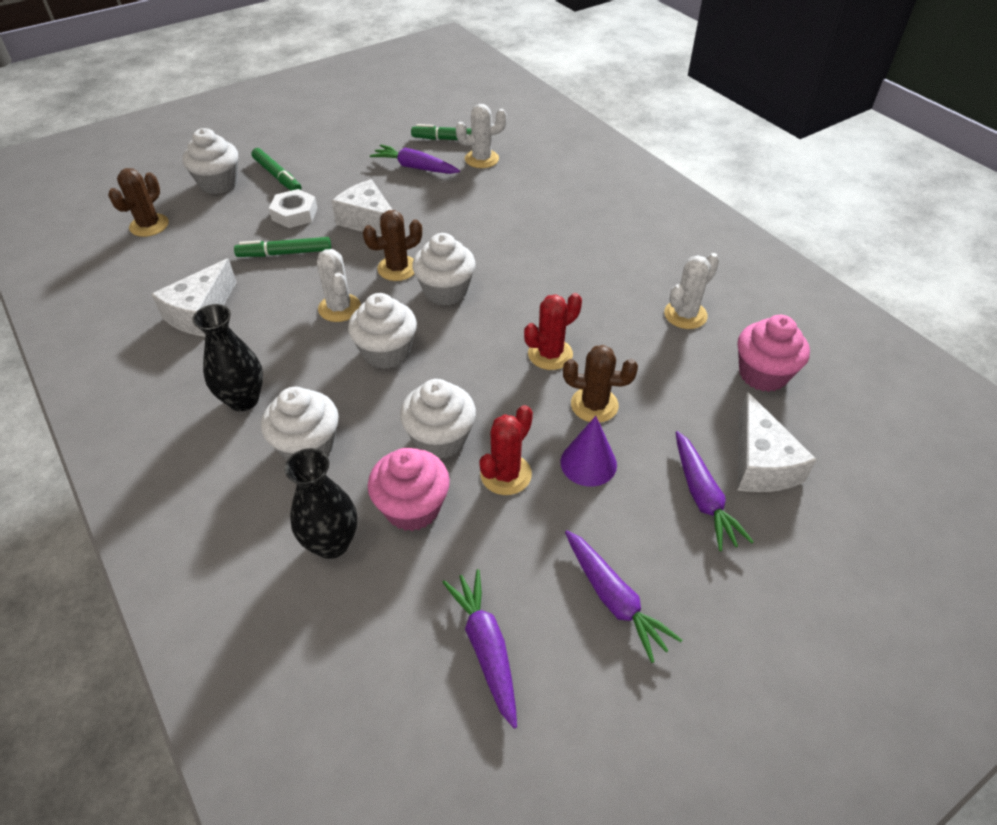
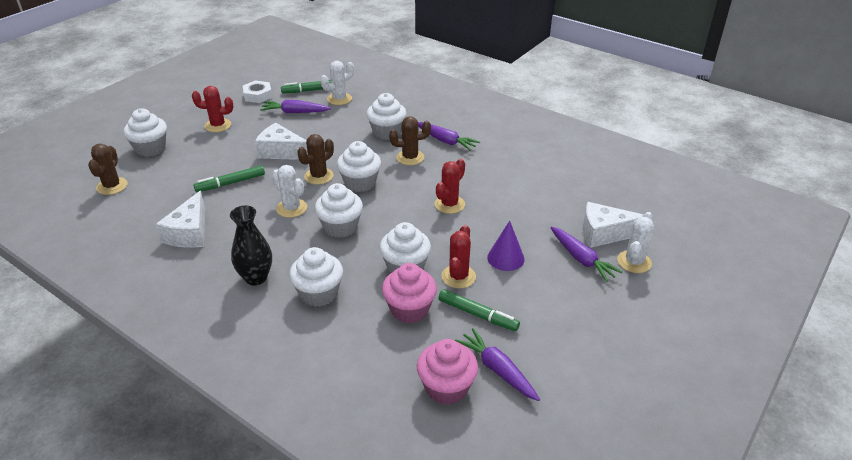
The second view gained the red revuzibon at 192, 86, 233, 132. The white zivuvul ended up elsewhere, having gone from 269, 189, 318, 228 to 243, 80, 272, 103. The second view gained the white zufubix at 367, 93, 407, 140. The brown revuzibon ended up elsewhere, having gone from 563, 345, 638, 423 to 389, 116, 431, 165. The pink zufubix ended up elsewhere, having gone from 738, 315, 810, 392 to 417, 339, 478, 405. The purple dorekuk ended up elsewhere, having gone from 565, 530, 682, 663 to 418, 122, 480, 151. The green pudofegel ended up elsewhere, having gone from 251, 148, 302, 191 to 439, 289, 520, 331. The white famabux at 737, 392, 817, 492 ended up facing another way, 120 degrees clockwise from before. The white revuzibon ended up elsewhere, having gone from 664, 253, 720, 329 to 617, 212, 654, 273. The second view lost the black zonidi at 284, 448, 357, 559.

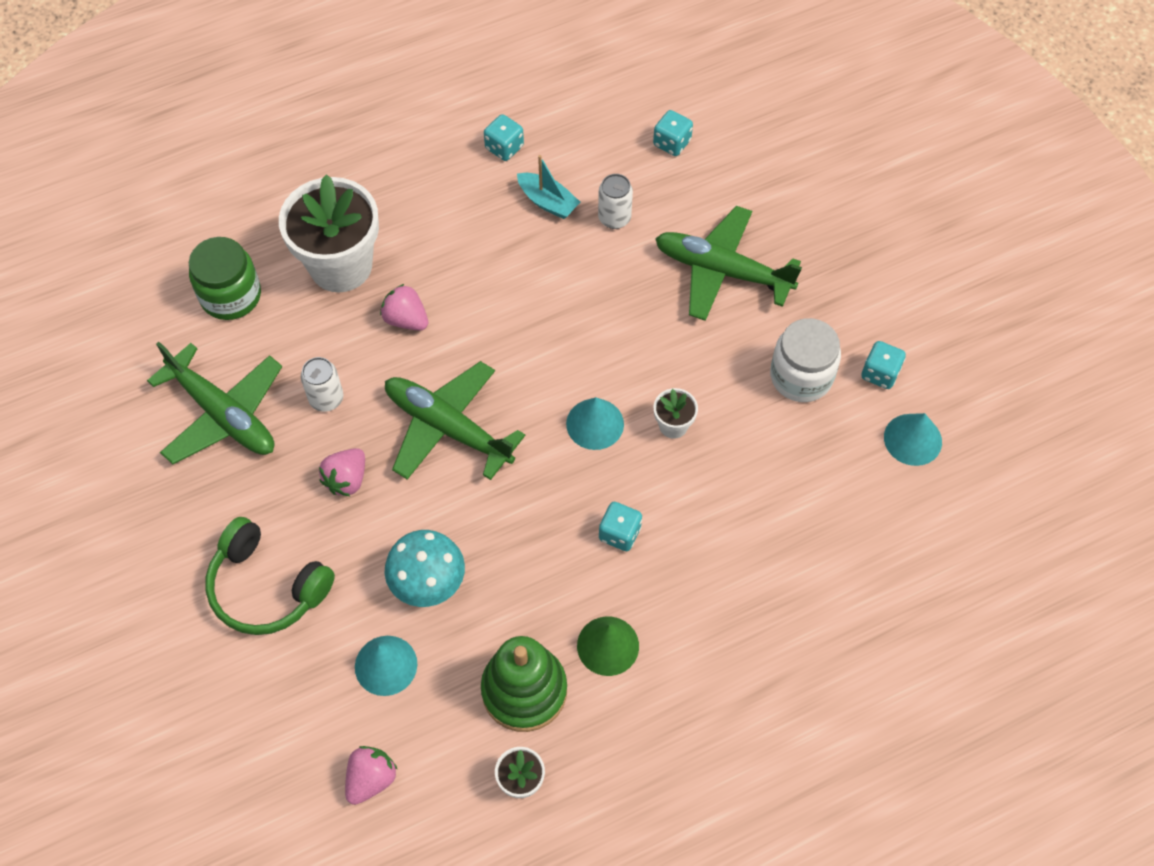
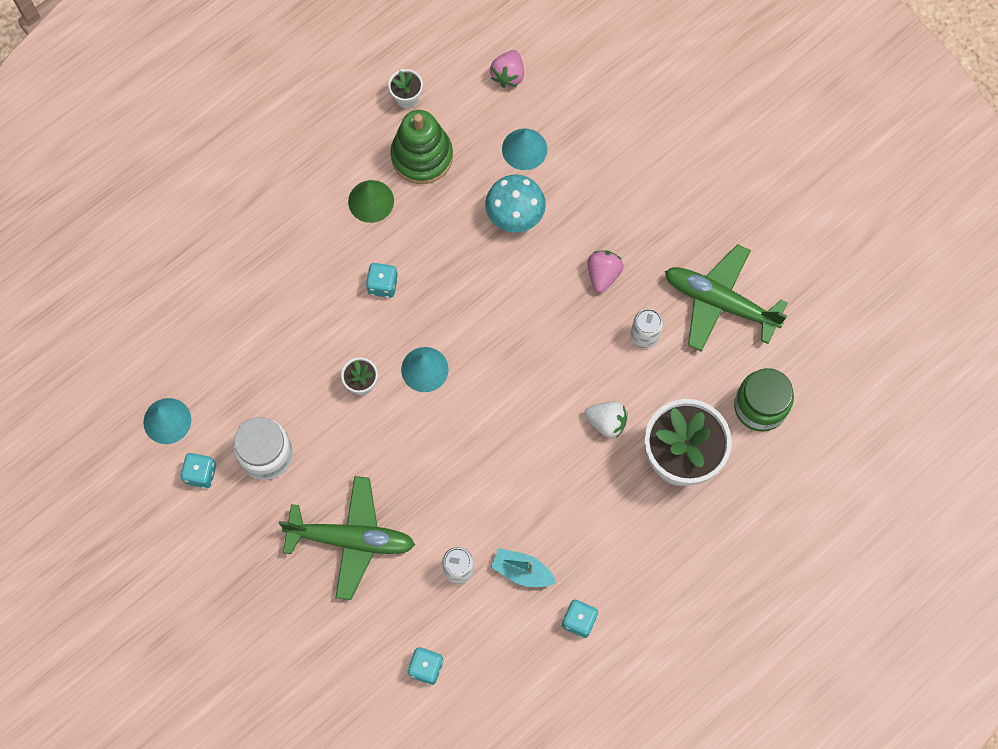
What was the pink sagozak at 380, 284, 428, 330 turned into the white sagozak at 585, 401, 627, 438. The second view lost the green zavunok at 205, 517, 335, 635. The second view lost the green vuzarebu at 385, 361, 525, 480.

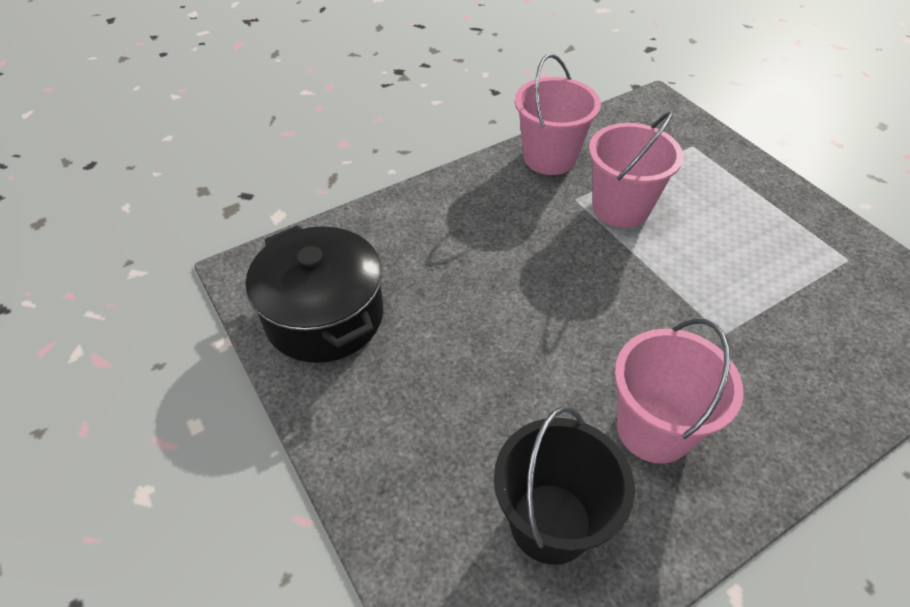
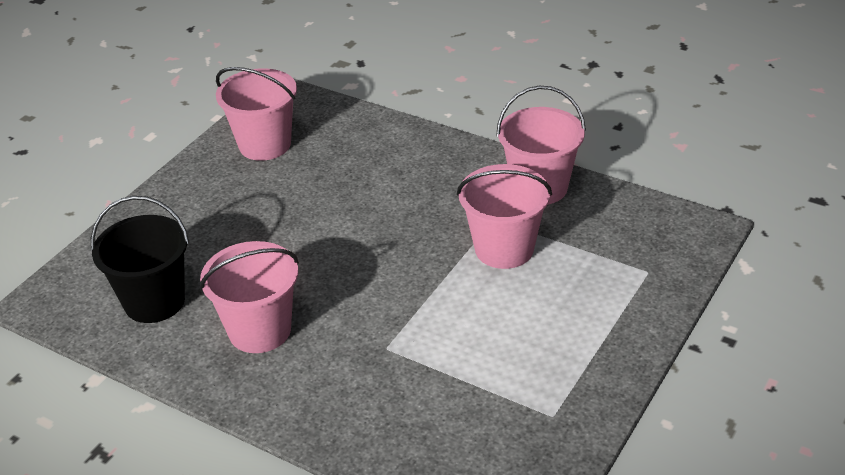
Where the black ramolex stood at 246, 225, 383, 363, the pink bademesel came to stand at 216, 67, 297, 161.

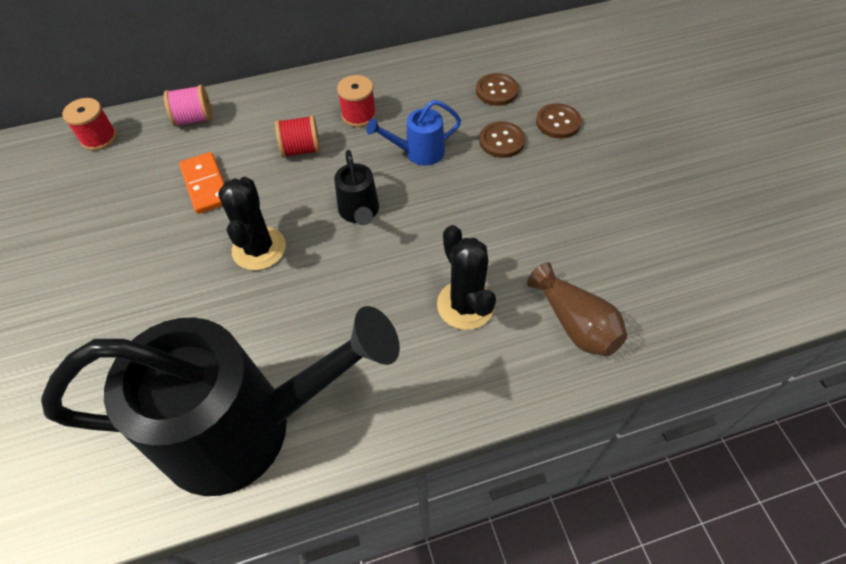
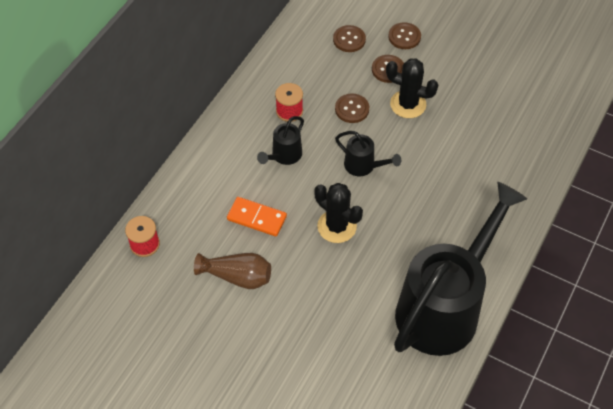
The brown zonidi ended up elsewhere, having gone from 527, 262, 627, 357 to 194, 253, 271, 289. Where the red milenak stood at 275, 115, 320, 158, the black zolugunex came to stand at 257, 116, 304, 165. Where the blue zolugunex stood at 366, 100, 461, 165, the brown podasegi came to stand at 335, 94, 369, 123. The black revuzibon ended up elsewhere, having gone from 437, 225, 496, 330 to 386, 58, 438, 118. The second view lost the pink milenak at 164, 85, 212, 127.

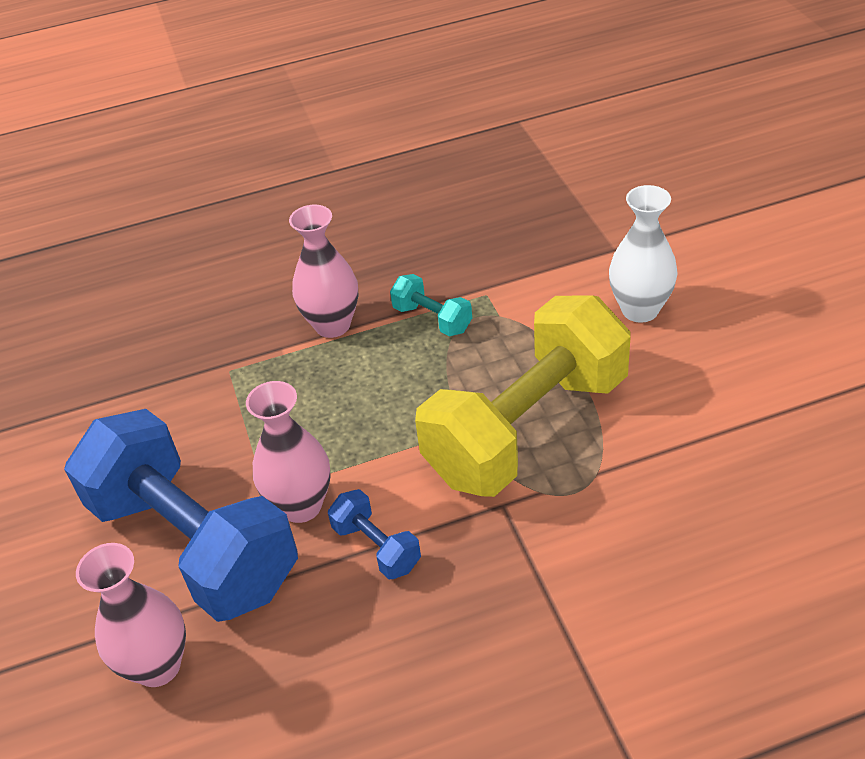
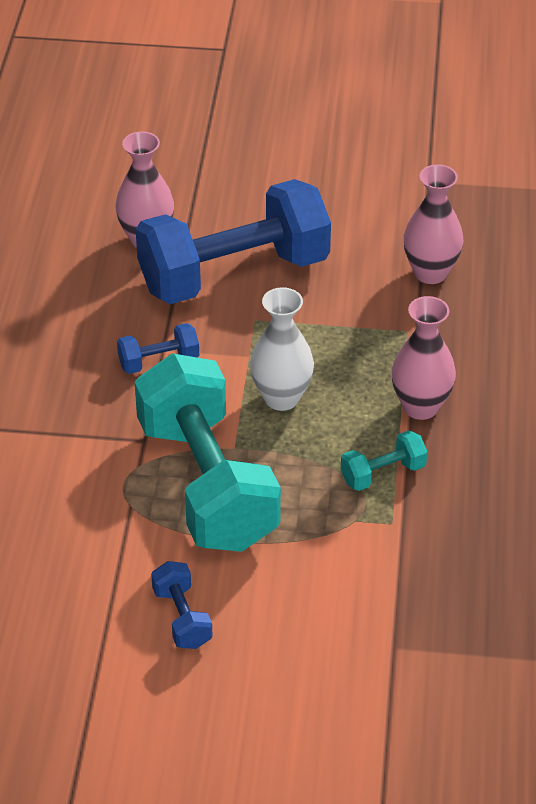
What was the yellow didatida at 415, 295, 631, 497 turned into the turquoise didatida at 135, 353, 281, 552. The second view gained the blue didatida at 151, 561, 213, 649. The white zonidi ended up elsewhere, having gone from 609, 185, 678, 323 to 250, 287, 314, 411. The pink zonidi ended up elsewhere, having gone from 246, 381, 331, 523 to 404, 164, 463, 284.

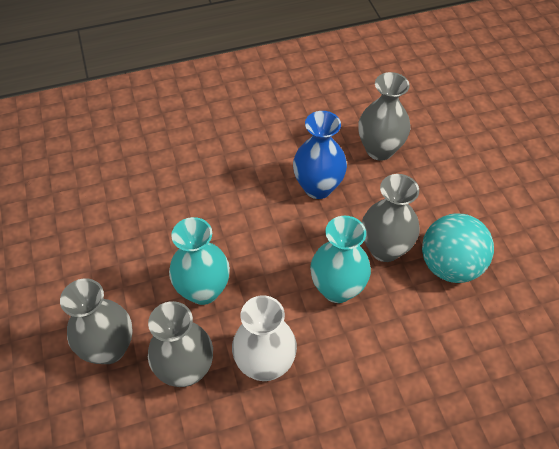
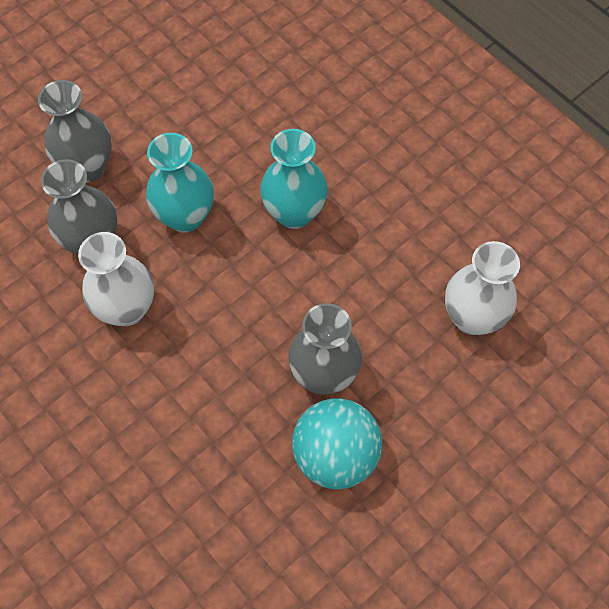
The turquoise zonidi ended up elsewhere, having gone from 310, 216, 371, 303 to 260, 129, 328, 229. What was the grey zonidi at 358, 72, 410, 161 turned into the white zonidi at 445, 241, 520, 335. The second view lost the blue zonidi at 293, 111, 347, 199.

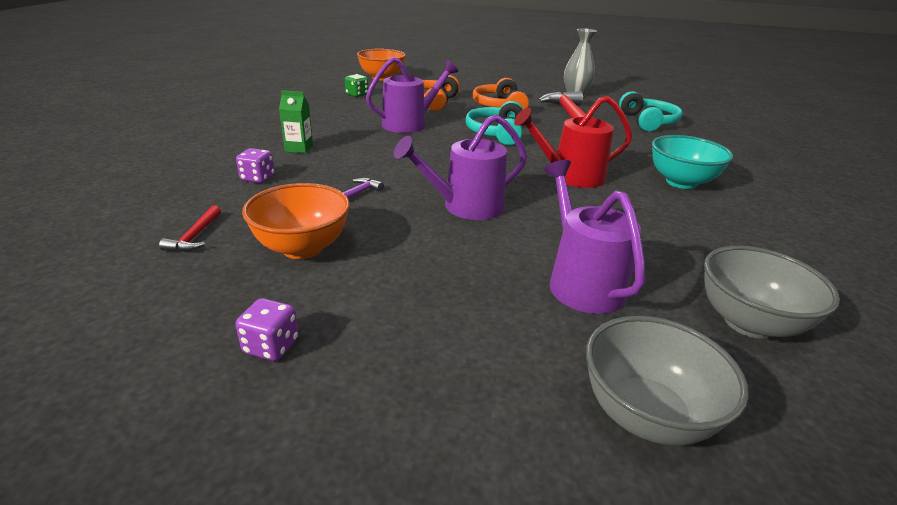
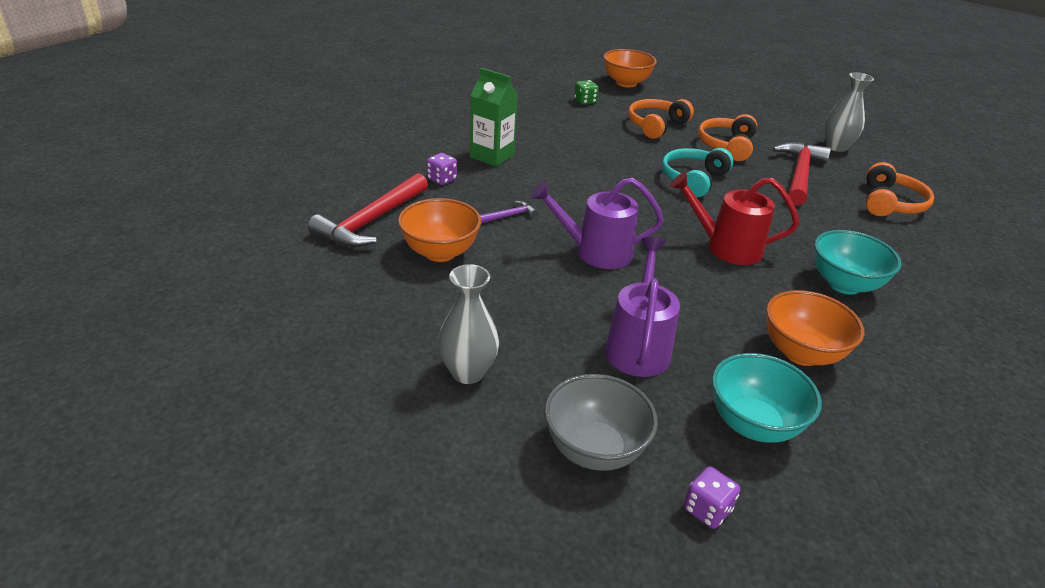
The size of the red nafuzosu at 159, 205, 221, 252 changed by a factor of 2.20. The second view gained the grey zonidi at 438, 264, 499, 384. The size of the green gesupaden at 279, 90, 313, 153 changed by a factor of 1.62. The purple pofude ended up elsewhere, having gone from 235, 298, 299, 361 to 684, 467, 740, 529. What was the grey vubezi at 704, 246, 840, 339 turned into the turquoise vubezi at 712, 353, 822, 443. The second view gained the orange vubezi at 766, 290, 864, 366. What was the turquoise zavunok at 619, 91, 683, 131 turned into the orange zavunok at 866, 162, 934, 216. The second view lost the purple zolugunex at 366, 57, 458, 133.

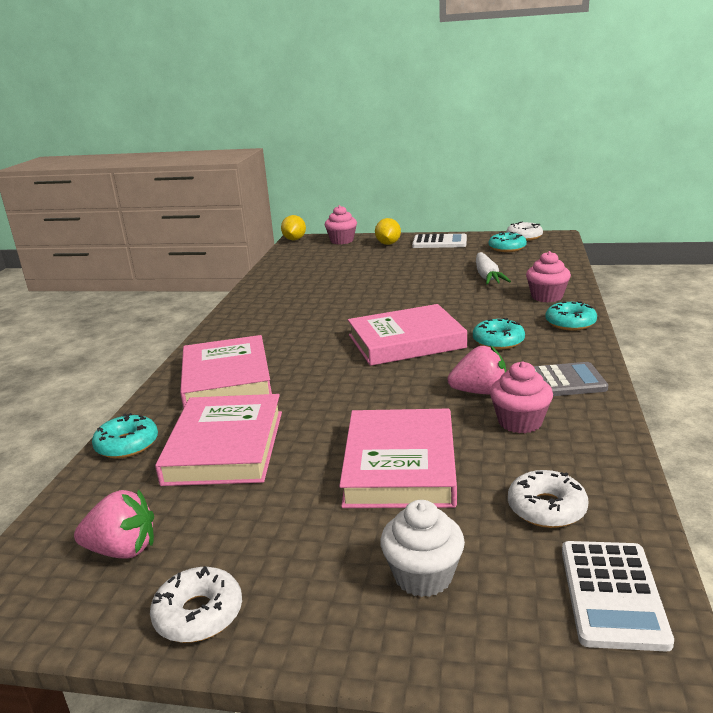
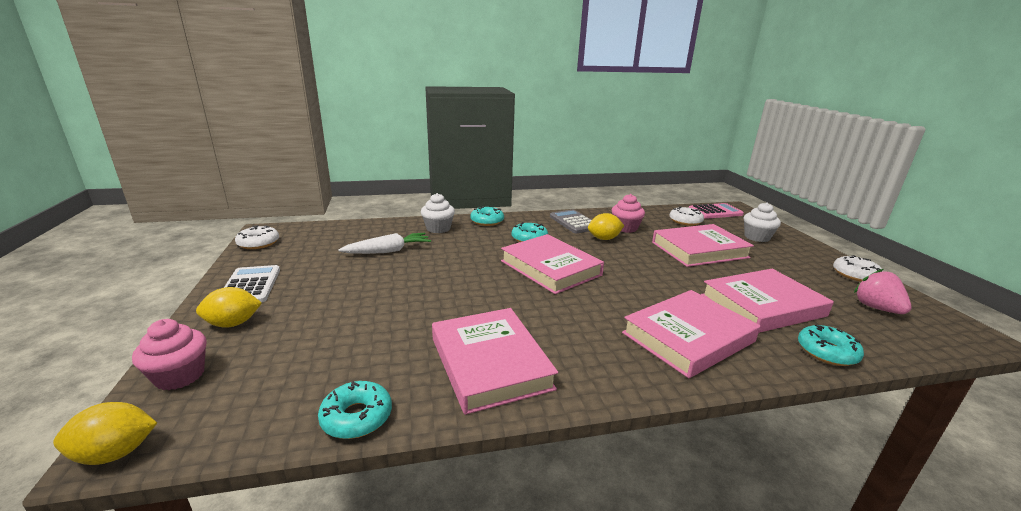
The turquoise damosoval ended up elsewhere, having gone from 489, 232, 527, 252 to 318, 381, 392, 439. What was the pink zufubix at 526, 251, 571, 303 turned into the white zufubix at 421, 193, 455, 233. The second view gained the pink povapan at 432, 308, 558, 415. Where the pink sagozak stood at 448, 345, 506, 394, the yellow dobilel came to stand at 588, 213, 624, 240. What was the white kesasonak at 562, 541, 674, 652 turned into the pink kesasonak at 689, 203, 744, 219.

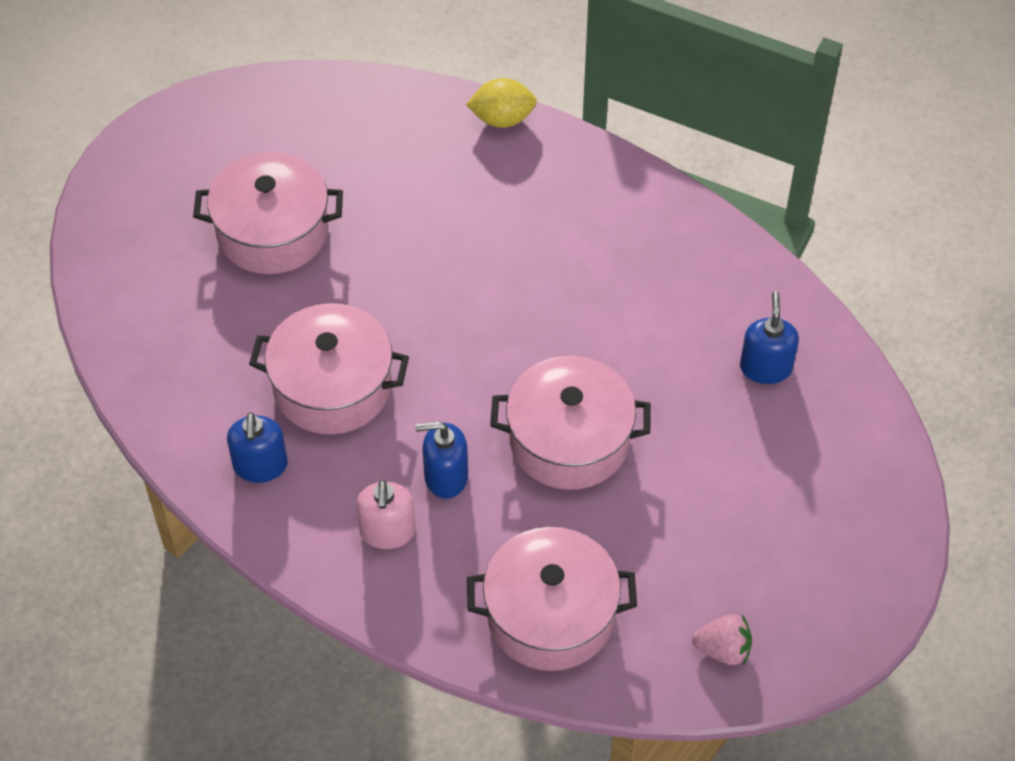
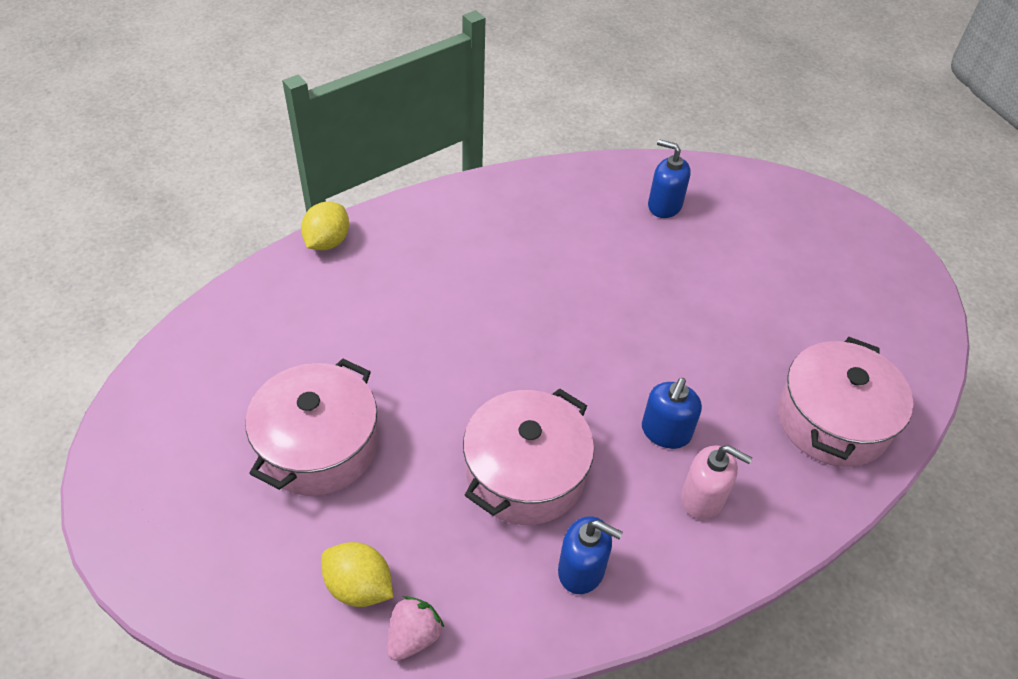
The second view gained the yellow dobilel at 321, 542, 393, 607. The pink sagozak ended up elsewhere, having gone from 692, 614, 752, 665 to 387, 596, 444, 661. The second view lost the pink ramolex at 490, 356, 651, 490.

